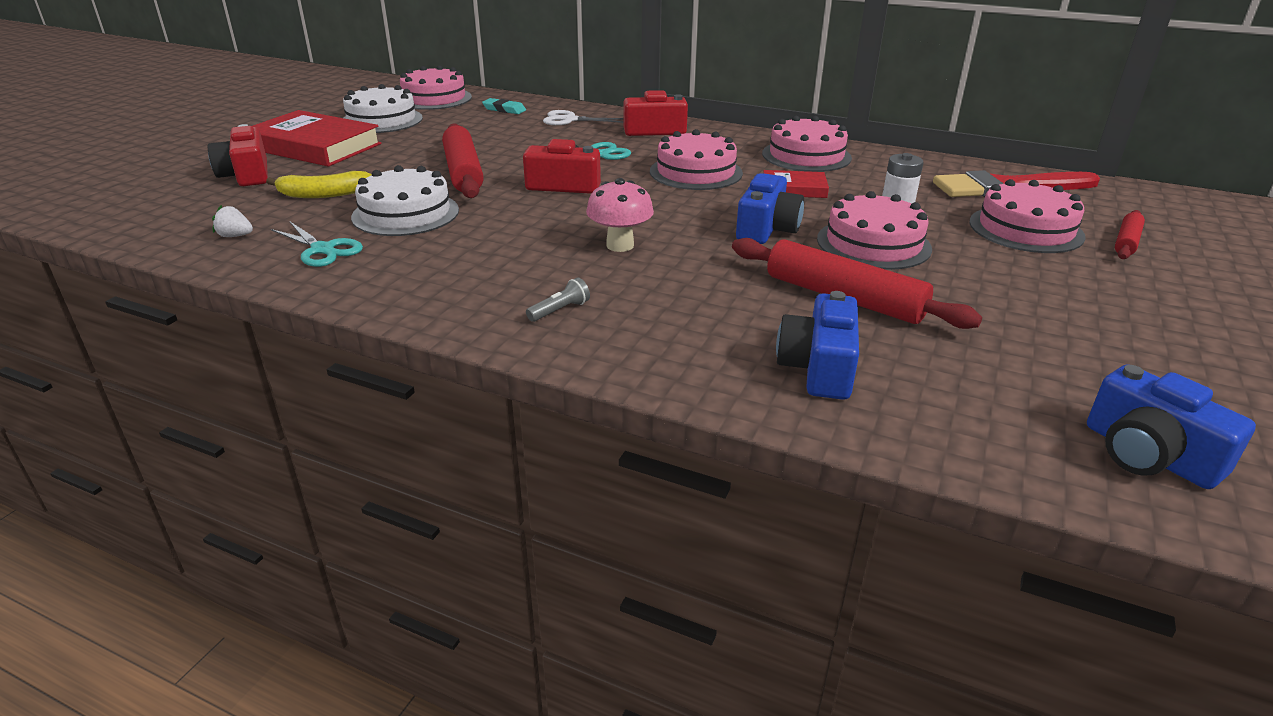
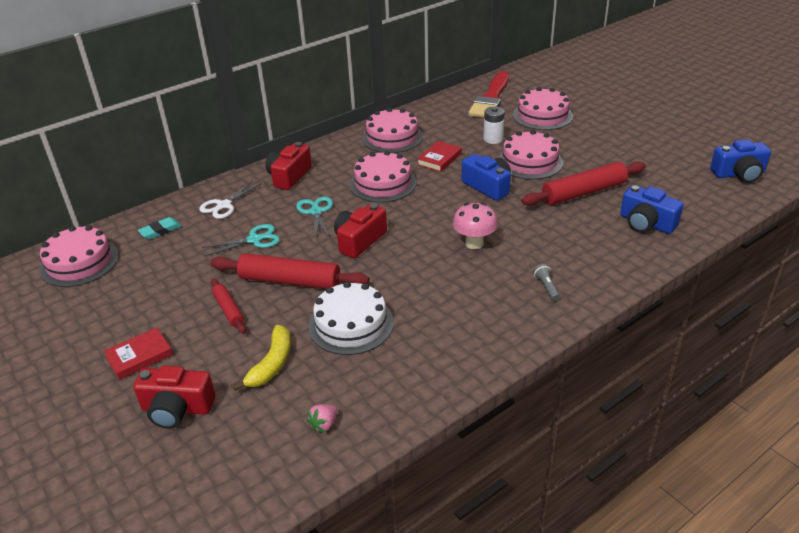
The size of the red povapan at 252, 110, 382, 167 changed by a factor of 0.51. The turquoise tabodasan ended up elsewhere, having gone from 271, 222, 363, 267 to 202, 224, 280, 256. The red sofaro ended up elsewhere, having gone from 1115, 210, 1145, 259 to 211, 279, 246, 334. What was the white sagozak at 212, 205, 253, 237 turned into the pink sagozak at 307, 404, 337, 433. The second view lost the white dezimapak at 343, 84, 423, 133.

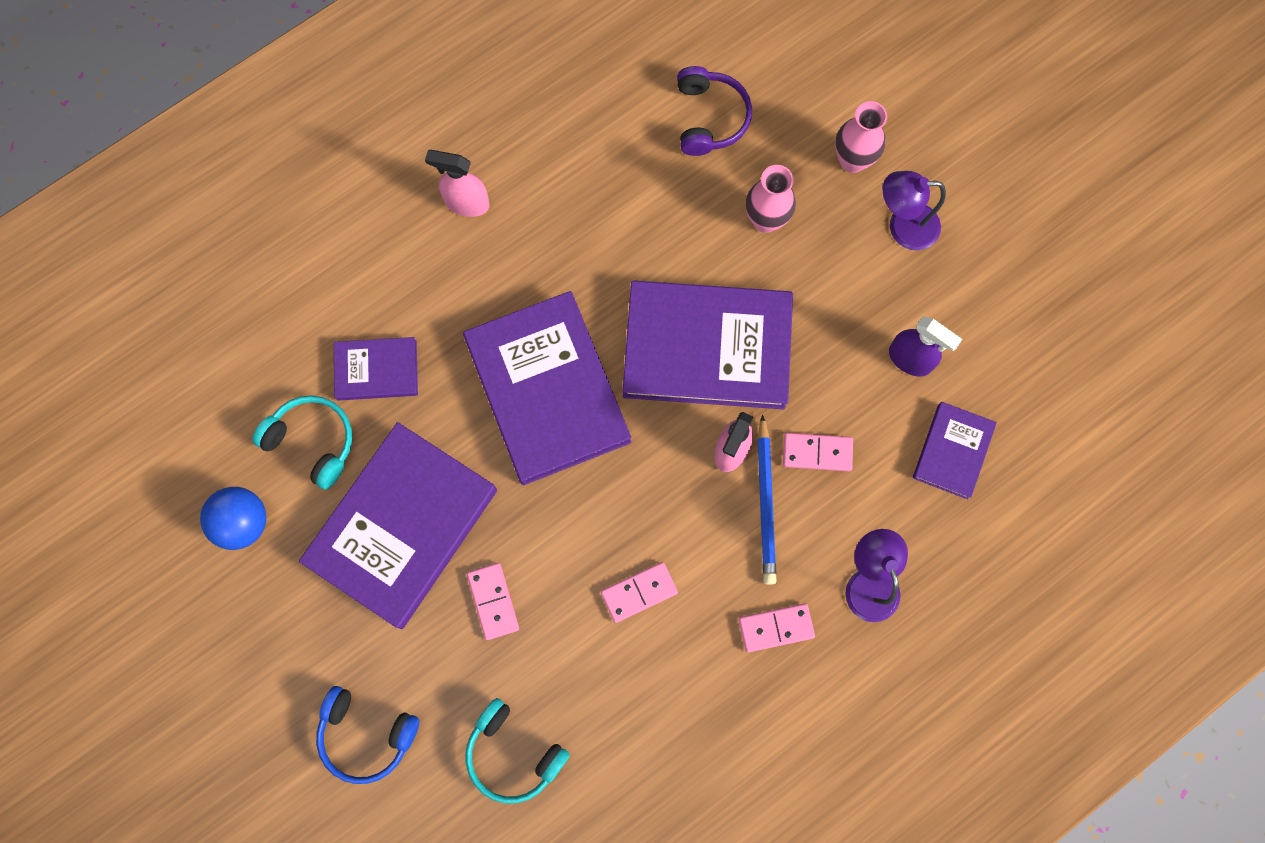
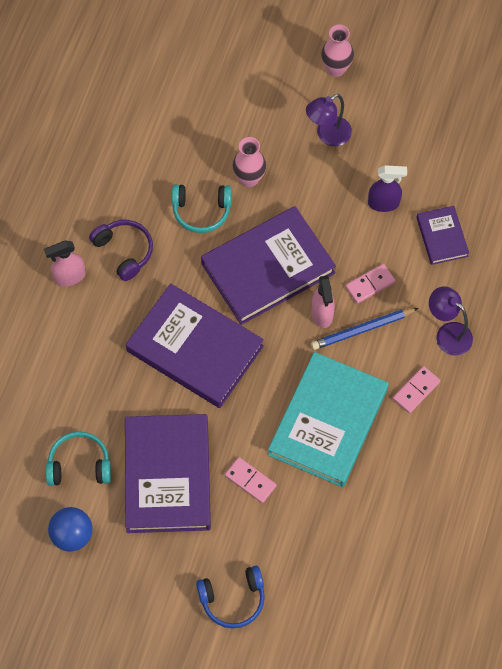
The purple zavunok ended up elsewhere, having gone from 677, 66, 752, 156 to 89, 220, 153, 281. The turquoise zavunok ended up elsewhere, having gone from 466, 698, 570, 803 to 172, 184, 232, 233. Where the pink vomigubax stood at 601, 562, 678, 623, the turquoise povapan came to stand at 268, 352, 388, 487. The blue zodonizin at 757, 414, 776, 585 ended up facing another way, 105 degrees clockwise from before. The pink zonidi ended up elsewhere, having gone from 835, 101, 887, 173 to 321, 25, 354, 77. The second view lost the purple povapan at 334, 337, 418, 401.

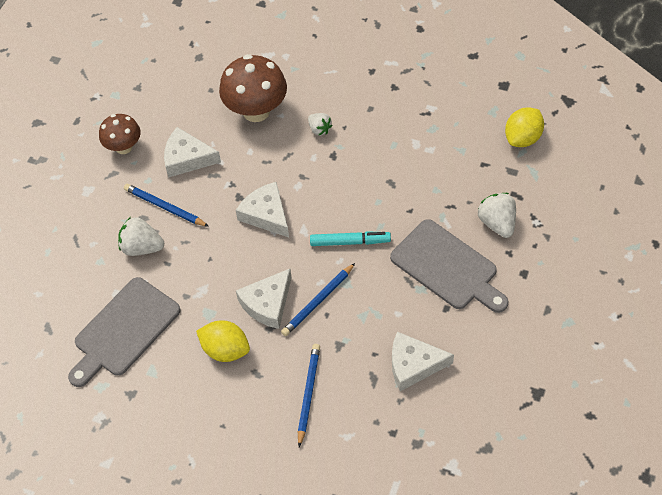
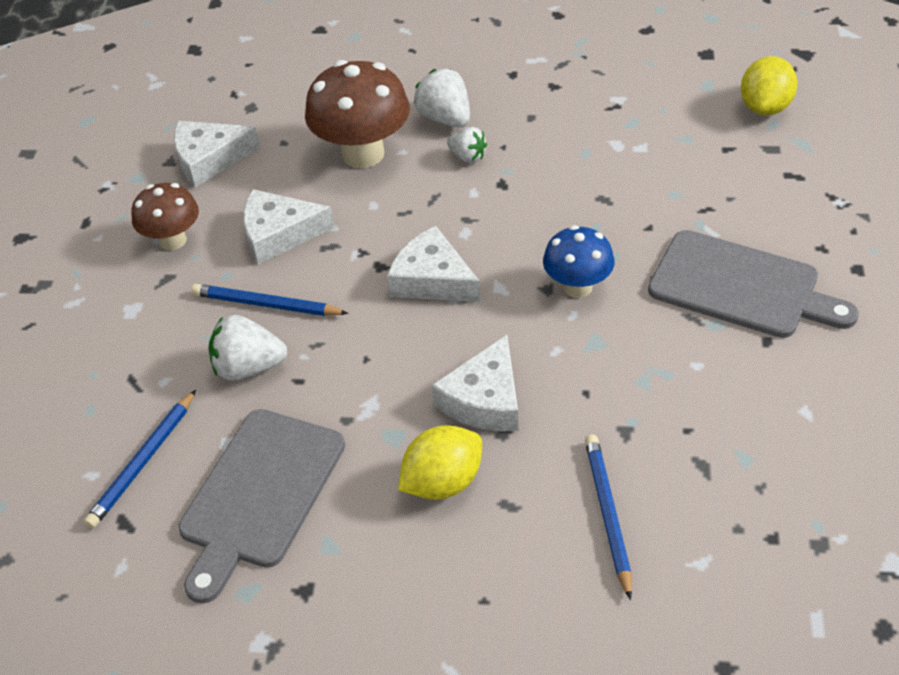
The blue zodonizin ended up elsewhere, having gone from 281, 263, 355, 336 to 84, 390, 196, 529. The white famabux ended up elsewhere, having gone from 392, 332, 454, 391 to 174, 121, 260, 188. The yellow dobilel at 196, 320, 250, 362 ended up facing another way, 45 degrees counterclockwise from before. The white sagozak ended up elsewhere, having gone from 477, 193, 516, 238 to 414, 69, 470, 127. Where the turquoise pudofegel stood at 310, 231, 391, 246, the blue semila came to stand at 543, 225, 615, 298.

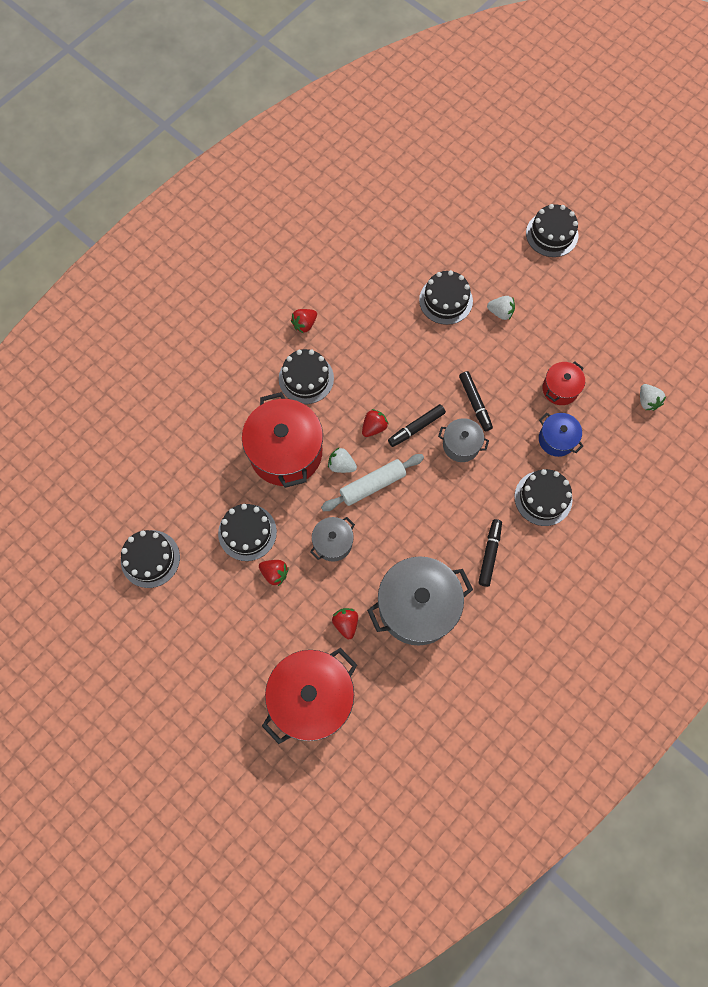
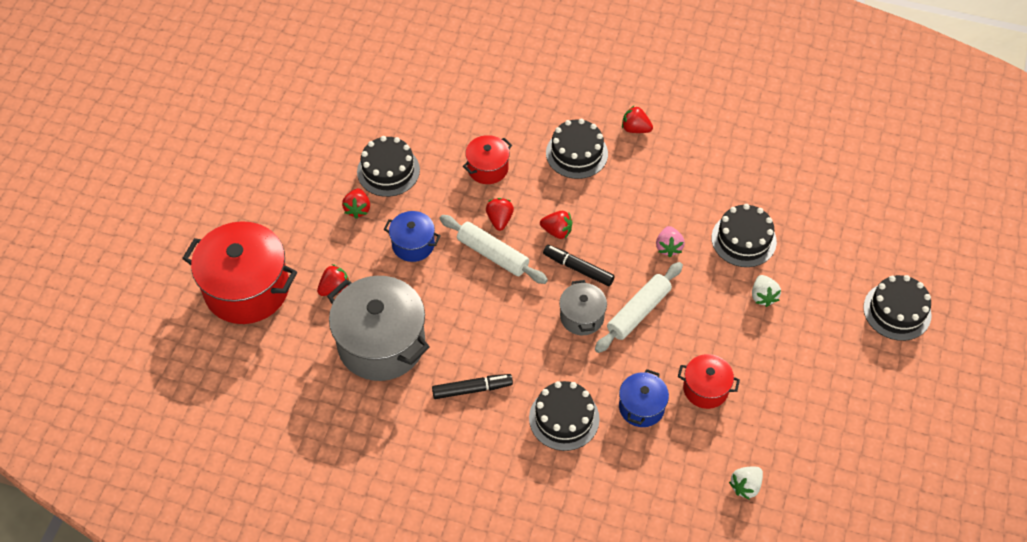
What was the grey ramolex at 310, 517, 355, 562 turned into the blue ramolex at 383, 211, 441, 262. The size of the red ramolex at 242, 392, 323, 488 changed by a factor of 0.51. What was the white sagozak at 328, 447, 357, 473 turned into the red sagozak at 486, 198, 514, 231. Where the black pudofegel stood at 459, 371, 493, 431, the white sofaro came to stand at 595, 262, 683, 353. The second view gained the pink sagozak at 656, 226, 685, 257. The second view lost the black dezimapak at 121, 530, 180, 588.

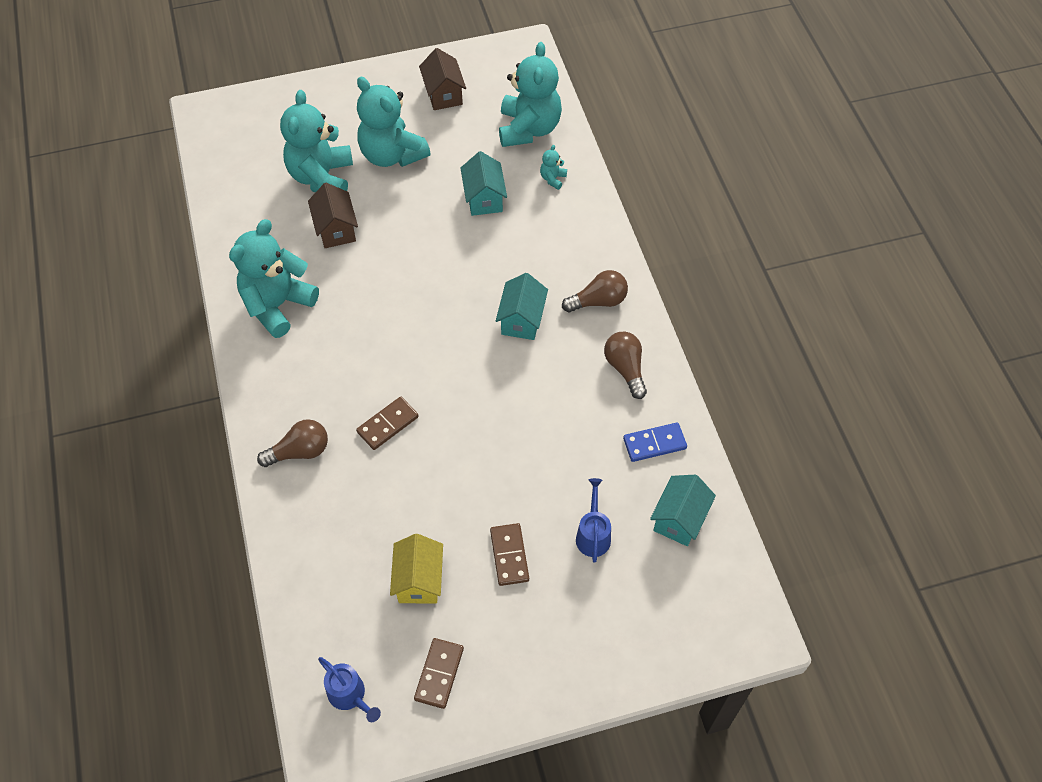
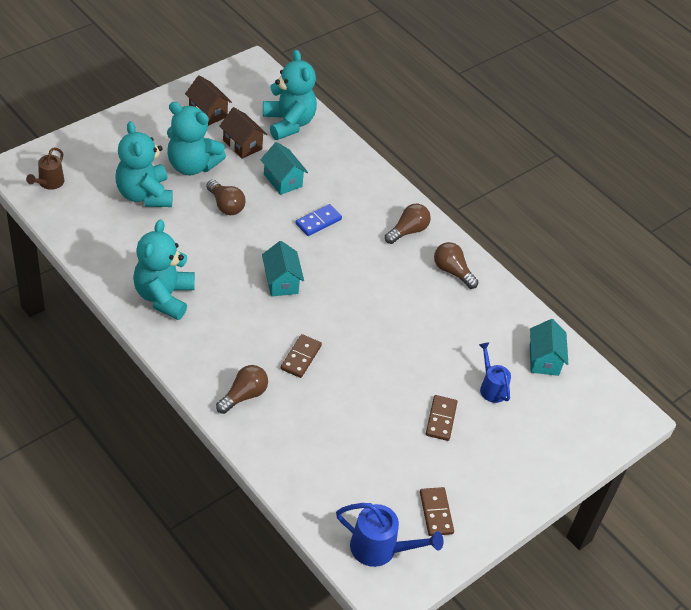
The second view gained the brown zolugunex at 26, 147, 64, 190. The second view gained the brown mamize at 206, 180, 245, 215. The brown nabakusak ended up elsewhere, having gone from 308, 183, 358, 248 to 220, 107, 267, 159. The turquoise nabakusak ended up elsewhere, having gone from 496, 273, 548, 340 to 262, 241, 304, 297. The blue vomigubax ended up elsewhere, having gone from 623, 423, 687, 462 to 296, 204, 342, 236. The size of the blue zolugunex at 318, 657, 381, 722 changed by a factor of 1.51. The brown vomigubax at 490, 523, 529, 586 ended up facing another way, 45 degrees clockwise from before. The second view lost the yellow nabakusak at 390, 534, 443, 604. The second view lost the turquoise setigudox at 540, 145, 567, 190.

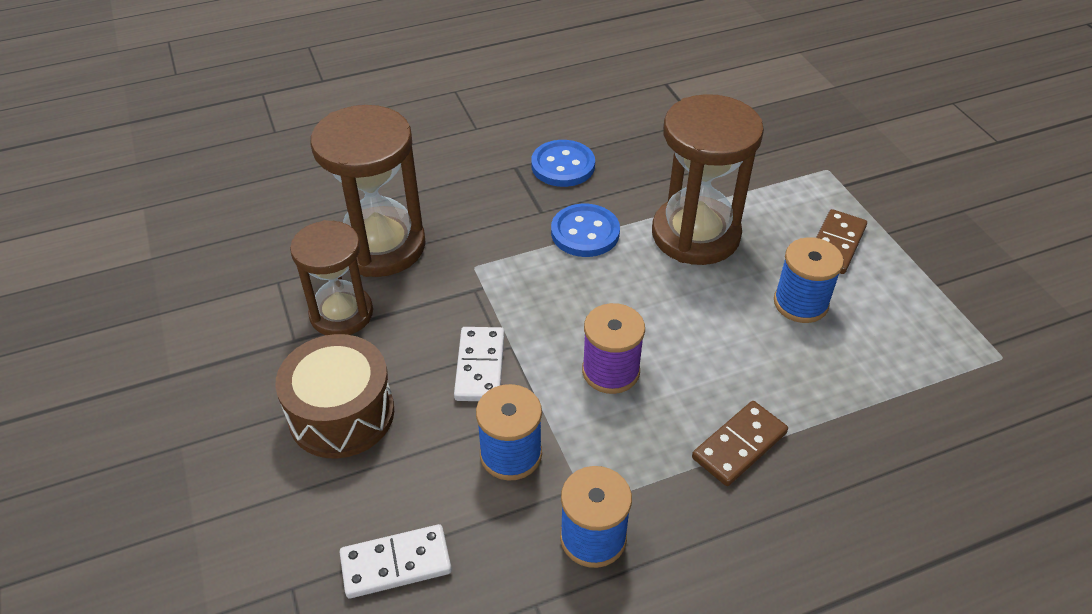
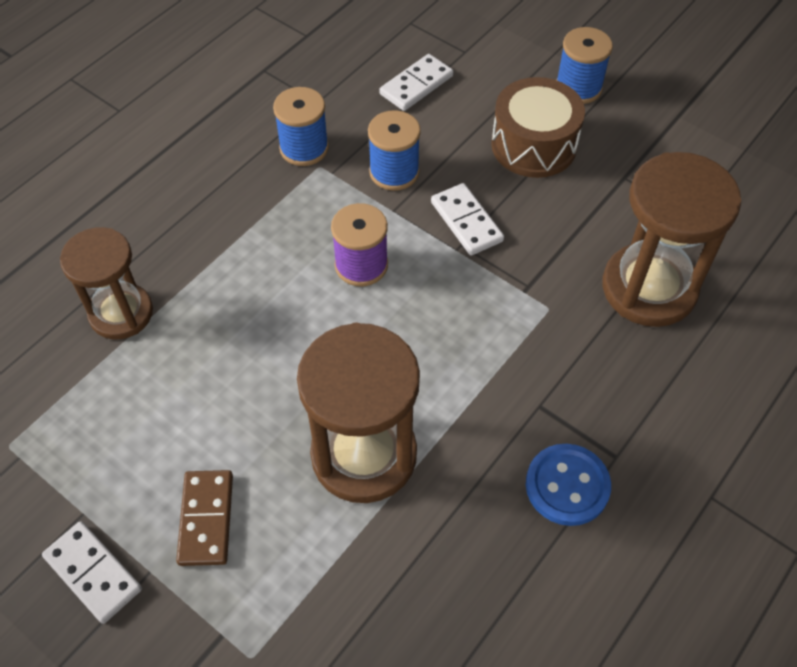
The second view gained the white vomigubax at 42, 521, 142, 624. The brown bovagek ended up elsewhere, having gone from 290, 220, 373, 335 to 60, 227, 153, 339. The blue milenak ended up elsewhere, having gone from 774, 237, 844, 323 to 557, 27, 613, 104. The second view lost the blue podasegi at 551, 204, 620, 257. The second view lost the brown vomigubax at 692, 401, 788, 486.

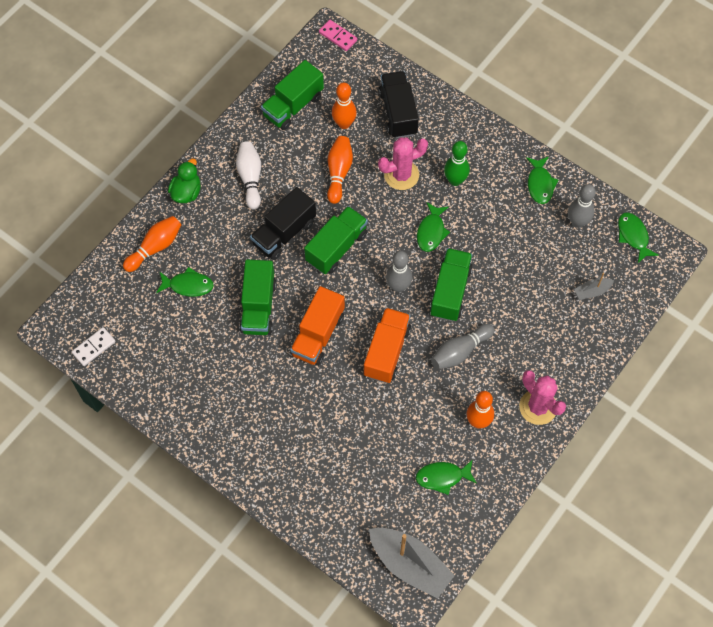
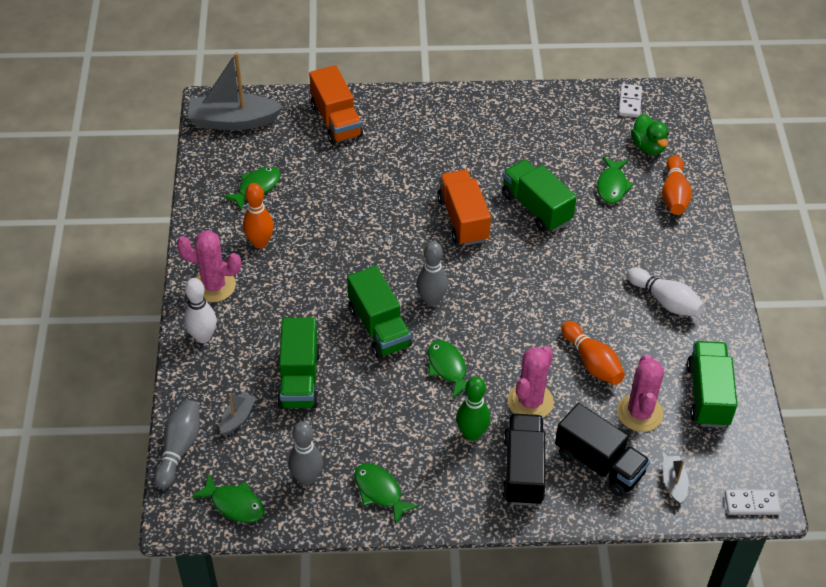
The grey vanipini ended up elsewhere, having gone from 431, 324, 494, 369 to 154, 400, 200, 489. The second view gained the white vanipini at 184, 278, 217, 343. The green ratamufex ended up elsewhere, having gone from 304, 206, 368, 274 to 277, 318, 321, 408. The orange ratamufex ended up elsewhere, having gone from 364, 308, 411, 383 to 309, 65, 363, 144. The black ratamufex ended up elsewhere, having gone from 250, 187, 316, 260 to 502, 414, 546, 506. The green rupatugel at 156, 267, 214, 297 ended up facing another way, 45 degrees counterclockwise from before. Where the orange vanipini stood at 332, 83, 357, 129, the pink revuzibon came to stand at 617, 354, 664, 432. The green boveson ended up elsewhere, having gone from 168, 159, 201, 203 to 631, 114, 669, 155. The second view gained the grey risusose at 663, 456, 689, 504. What was the pink vomigubax at 319, 20, 357, 51 turned into the white vomigubax at 725, 489, 781, 515.

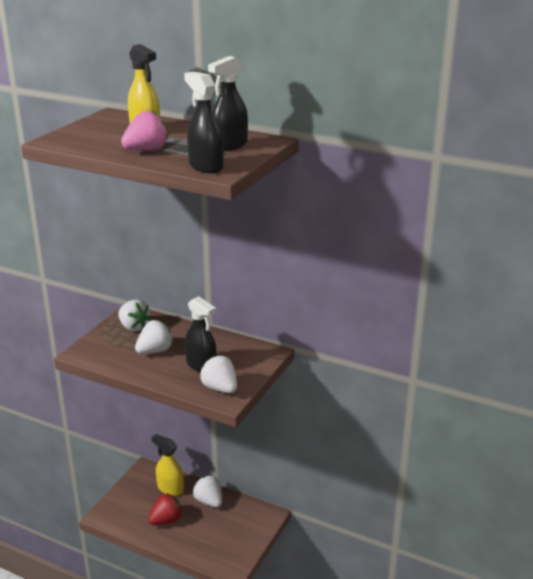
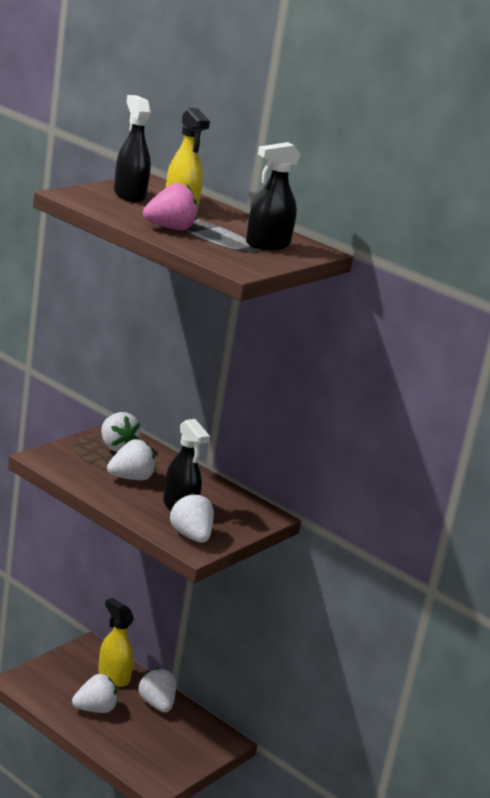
What was the red sagozak at 148, 493, 183, 525 turned into the white sagozak at 72, 674, 118, 713. The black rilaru ended up elsewhere, having gone from 184, 72, 224, 173 to 114, 95, 151, 202.

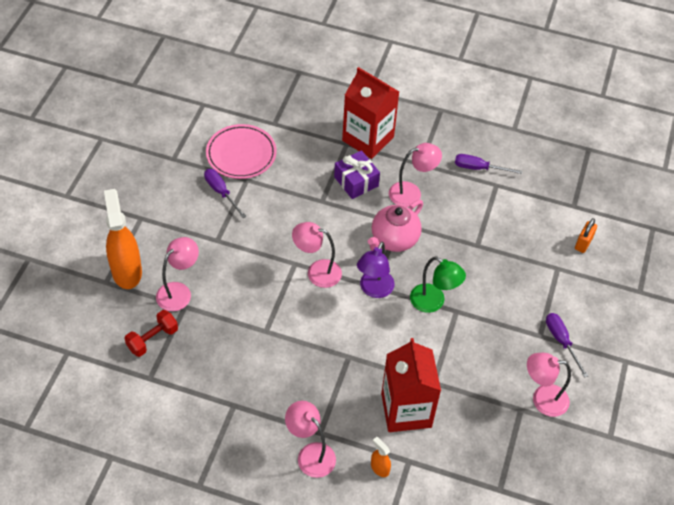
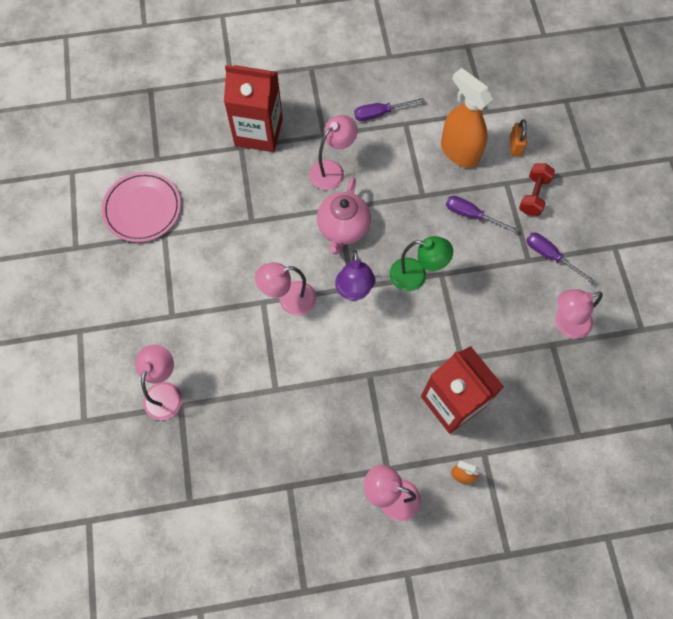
The orange rilaru ended up elsewhere, having gone from 104, 189, 142, 289 to 441, 68, 493, 168. The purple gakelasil ended up elsewhere, having gone from 204, 169, 247, 218 to 446, 196, 519, 233. The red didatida ended up elsewhere, having gone from 124, 310, 178, 357 to 519, 163, 555, 216. The second view lost the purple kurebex at 334, 150, 380, 199.

